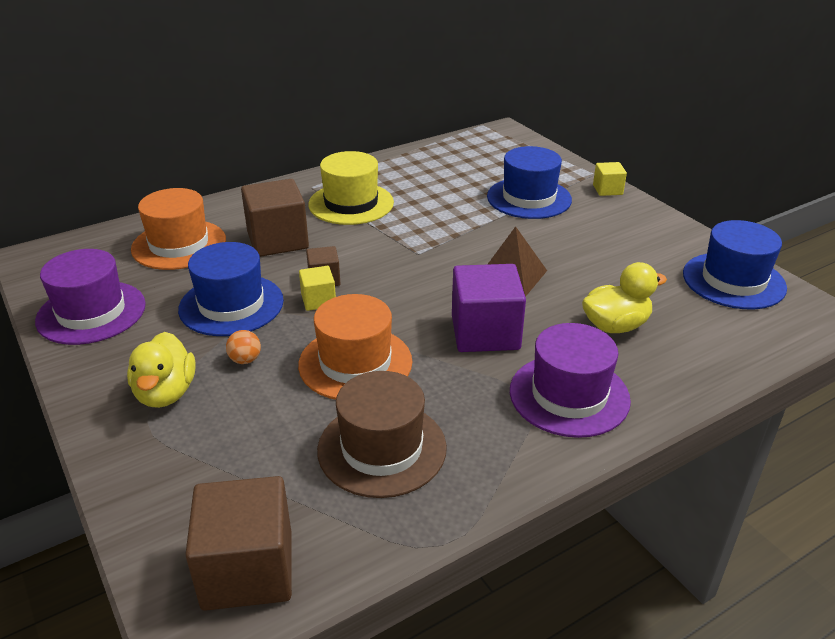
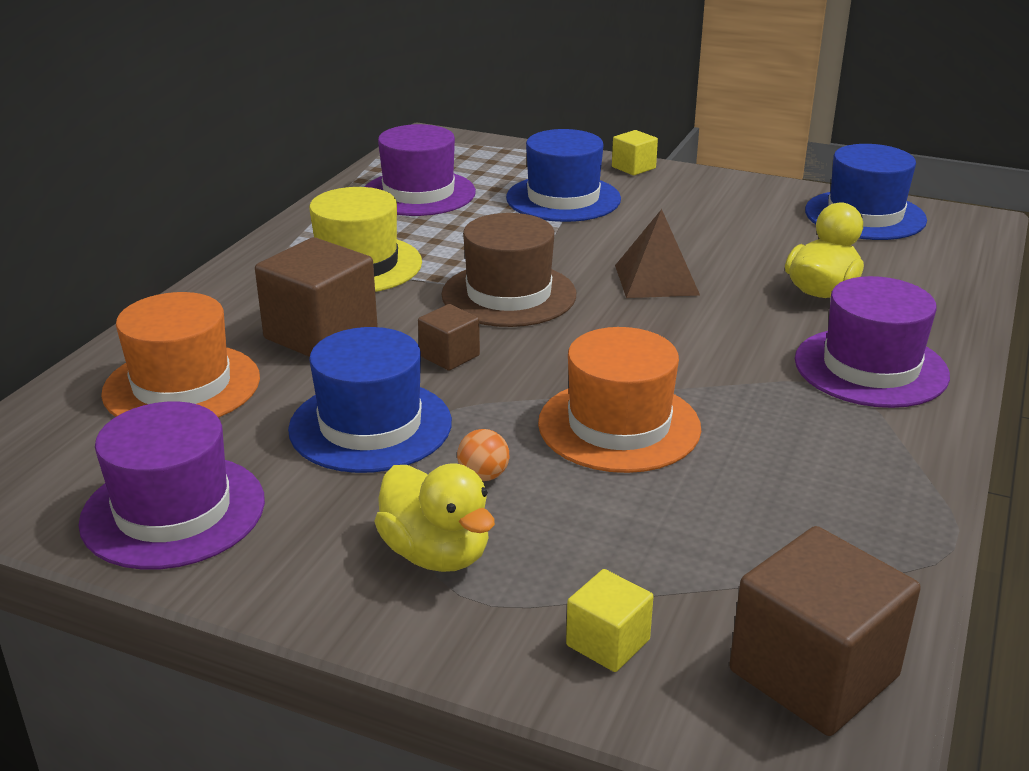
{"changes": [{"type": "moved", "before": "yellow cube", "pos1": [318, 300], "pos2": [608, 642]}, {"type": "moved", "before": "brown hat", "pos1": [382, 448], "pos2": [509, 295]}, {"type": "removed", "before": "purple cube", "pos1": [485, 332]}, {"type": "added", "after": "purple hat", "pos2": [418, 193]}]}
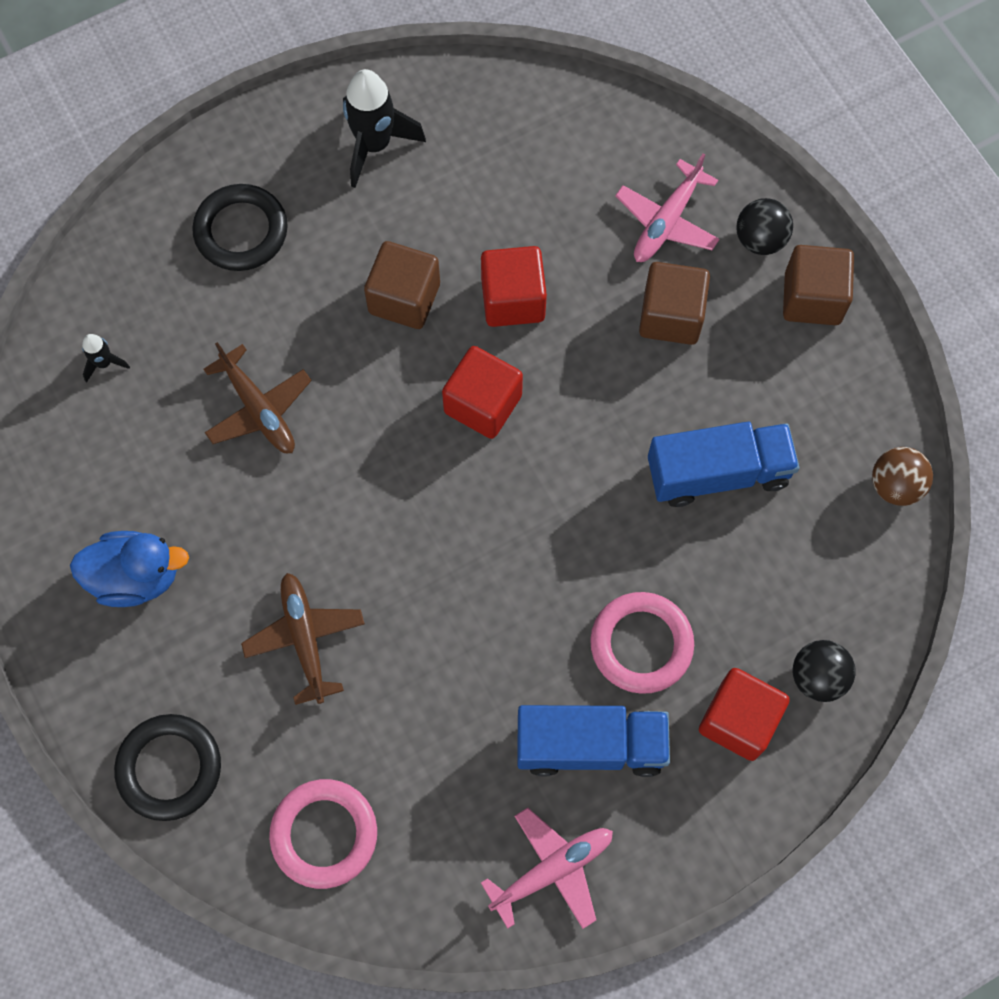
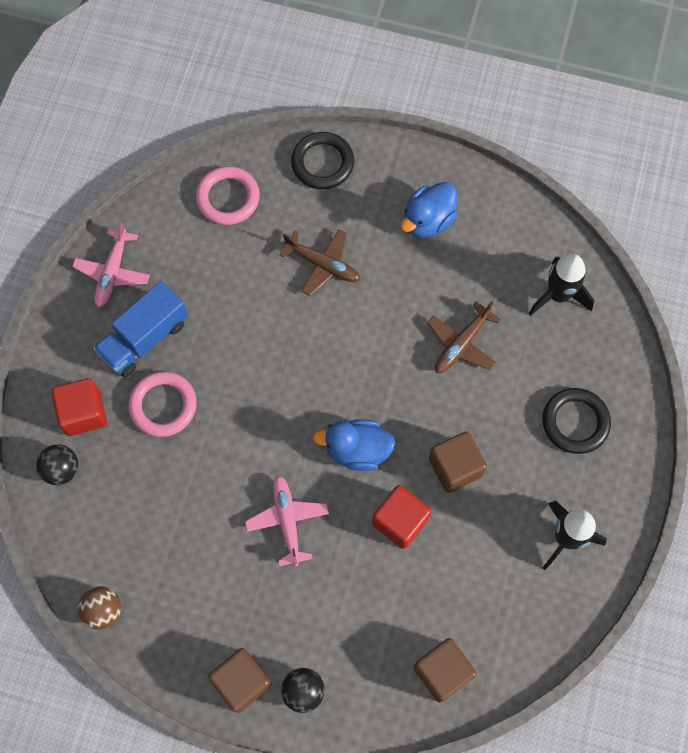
{"changes": [{"type": "resized", "before": "black rocket", "pos1": [104, 363], "pos2": [558, 295], "scale": 2.06}, {"type": "turned", "before": "brown plane", "pos1": [258, 408], "pos2": [462, 344], "turn": -60}, {"type": "replaced", "before": "red cube", "after": "blue duck", "pos1": [483, 404], "pos2": [357, 450]}, {"type": "moved", "before": "pink plane", "pos1": [667, 221], "pos2": [287, 521]}, {"type": "moved", "before": "brown cube", "pos1": [671, 316], "pos2": [442, 672]}, {"type": "removed", "before": "blue truck", "pos1": [718, 473]}]}
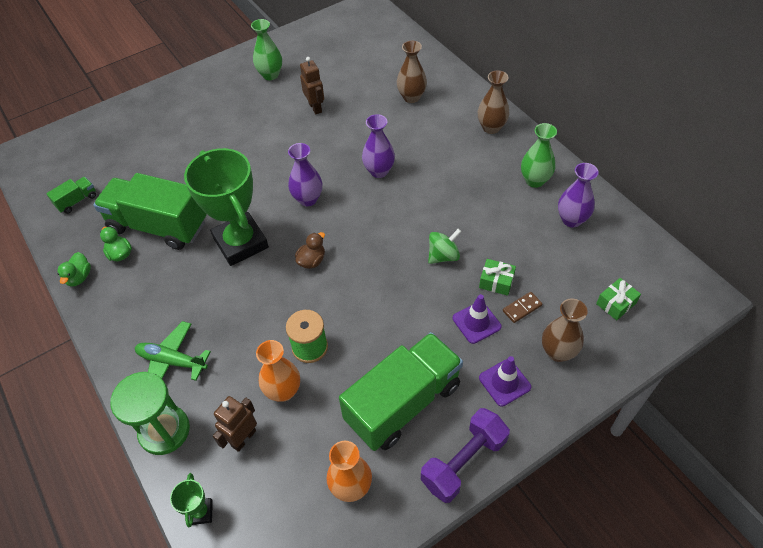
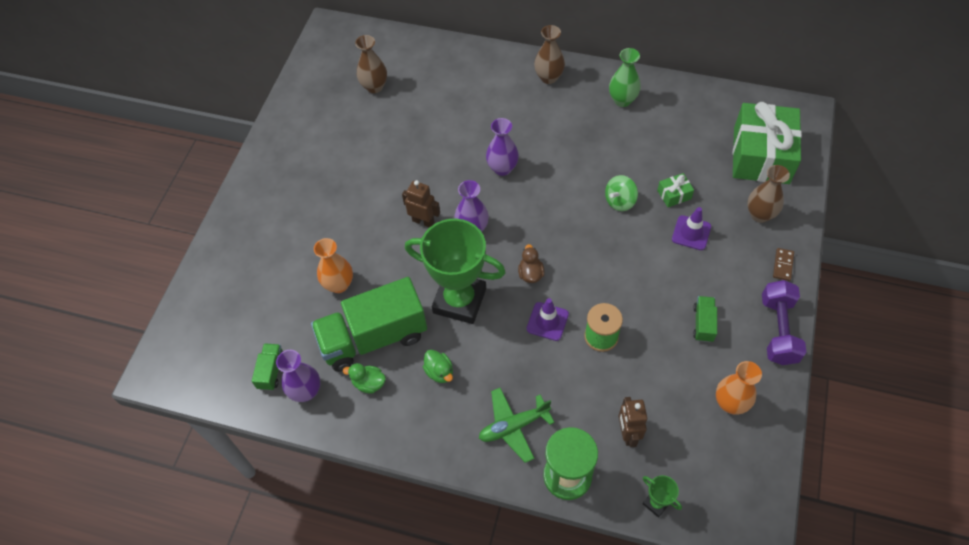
{"changes": [{"type": "moved", "before": "green duck", "pos1": [79, 277], "pos2": [439, 372]}, {"type": "removed", "before": "green vase", "pos1": [270, 75]}, {"type": "moved", "before": "orange vase", "pos1": [283, 391], "pos2": [339, 284]}, {"type": "moved", "before": "brown robot", "pos1": [315, 107], "pos2": [423, 221]}, {"type": "resized", "before": "green truck", "pos1": [403, 403], "pos2": [703, 323], "scale": 0.42}, {"type": "moved", "before": "brown vase", "pos1": [411, 97], "pos2": [374, 87]}, {"type": "turned", "before": "green spinning top", "pos1": [443, 256], "pos2": [620, 201], "turn": -150}, {"type": "moved", "before": "purple traffic cone", "pos1": [504, 382], "pos2": [547, 321]}, {"type": "moved", "before": "brown domino", "pos1": [522, 308], "pos2": [783, 265]}, {"type": "moved", "before": "purple vase", "pos1": [571, 220], "pos2": [306, 391]}, {"type": "resized", "before": "green gift", "pos1": [616, 303], "pos2": [761, 155], "scale": 2.49}]}
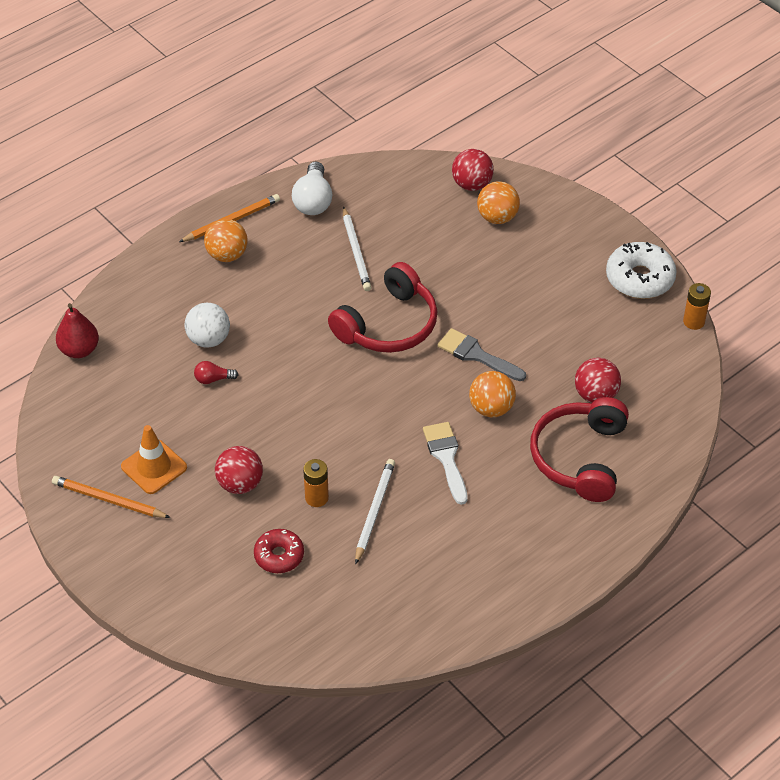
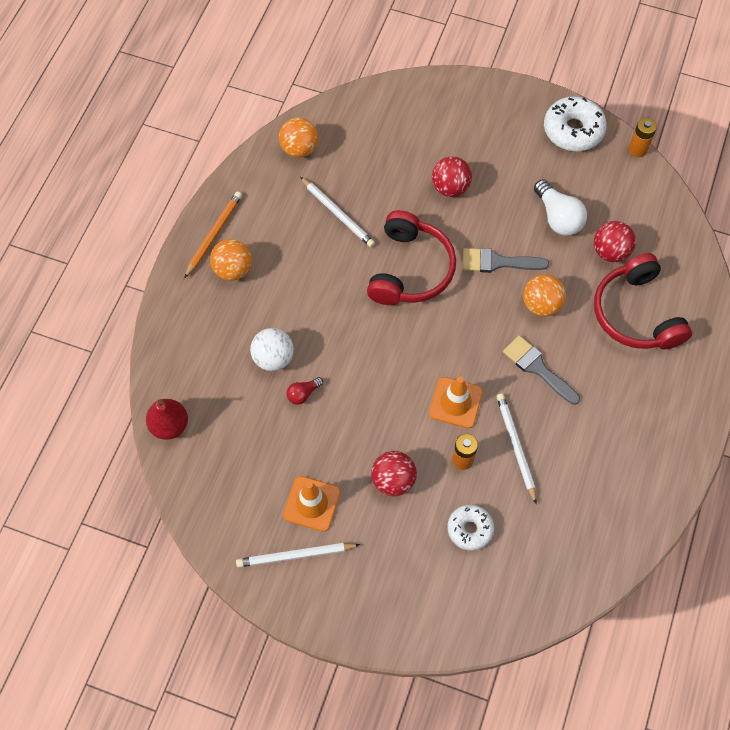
{"changes": [{"type": "recoloured", "before": "orange pencil", "after": "white pencil", "pos1": [108, 500], "pos2": [295, 556]}, {"type": "recoloured", "before": "red donut", "after": "white donut", "pos1": [279, 556], "pos2": [470, 529]}, {"type": "moved", "before": "white light bulb", "pos1": [313, 201], "pos2": [558, 217]}, {"type": "recoloured", "before": "white brush", "after": "grey brush", "pos1": [446, 458], "pos2": [537, 368]}, {"type": "moved", "before": "red ball", "pos1": [472, 184], "pos2": [450, 187]}, {"type": "moved", "before": "orange ball", "pos1": [497, 217], "pos2": [299, 149]}, {"type": "added", "after": "orange traffic cone", "pos2": [455, 402]}]}
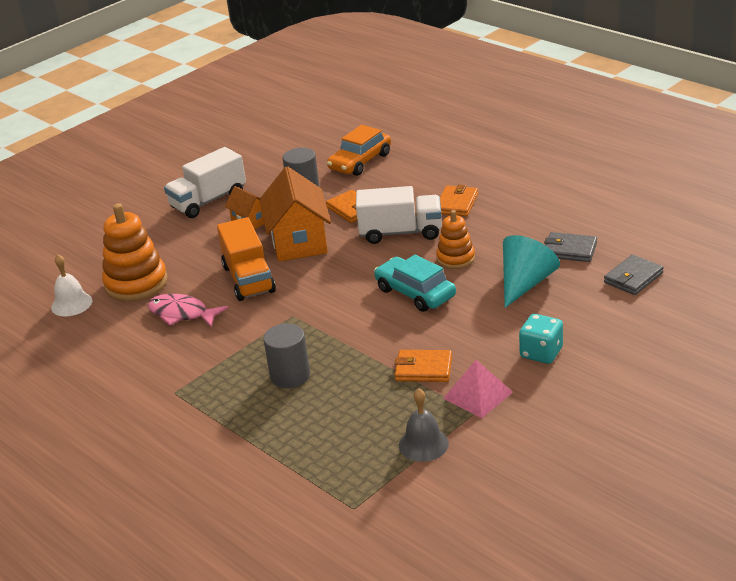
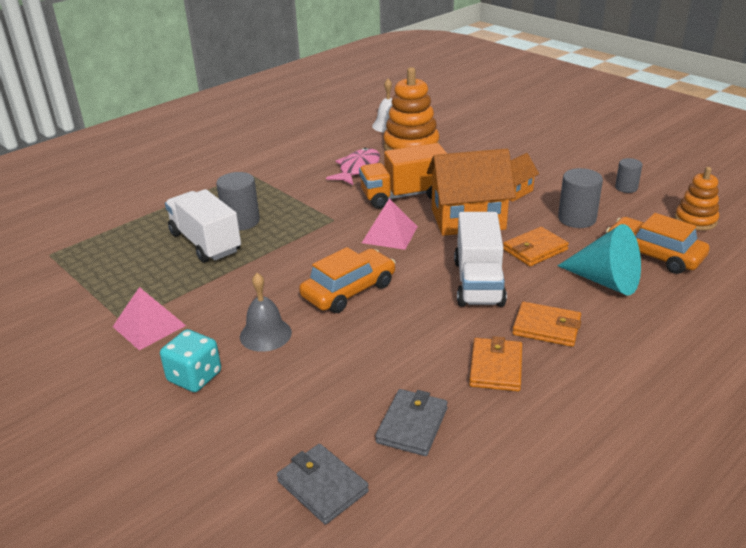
{"changes": [{"type": "moved", "before": "white truck", "pos1": [208, 201], "pos2": [205, 243]}, {"type": "recoloured", "before": "turquoise car", "after": "orange car", "pos1": [415, 293], "pos2": [349, 290]}, {"type": "moved", "before": "orange wallet", "pos1": [423, 369], "pos2": [496, 367]}, {"type": "moved", "before": "grey bell", "pos1": [423, 444], "pos2": [265, 334]}, {"type": "moved", "before": "orange stacking toy", "pos1": [455, 258], "pos2": [695, 220]}, {"type": "moved", "before": "turquoise cone", "pos1": [525, 283], "pos2": [605, 281]}, {"type": "added", "after": "pink pyramid", "pos2": [389, 234]}, {"type": "added", "after": "grey cylinder", "pos2": [626, 188]}]}
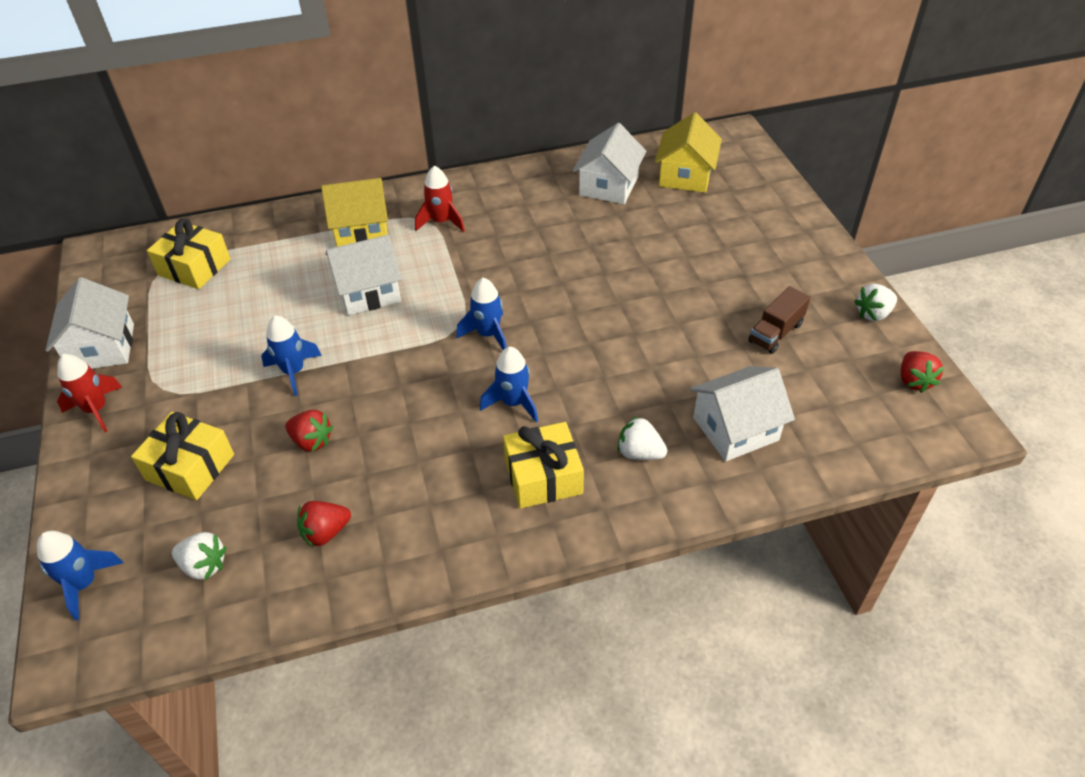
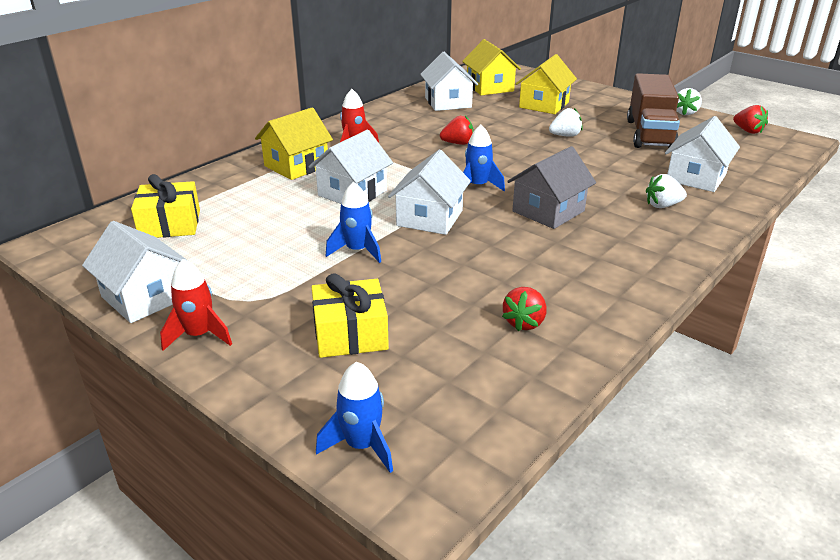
{"changes": [{"type": "moved", "before": "white strawberry", "pos1": [204, 566], "pos2": [565, 136]}, {"type": "moved", "before": "red strawberry", "pos1": [311, 441], "pos2": [458, 143]}, {"type": "replaced", "before": "blue rocket", "after": "grey house", "pos1": [513, 403], "pos2": [548, 211]}, {"type": "removed", "before": "yellow gift", "pos1": [543, 476]}, {"type": "resized", "before": "brown truck", "pos1": [775, 333], "pos2": [649, 134], "scale": 1.85}, {"type": "added", "after": "white house", "pos2": [429, 218]}, {"type": "added", "after": "yellow house", "pos2": [544, 105]}]}
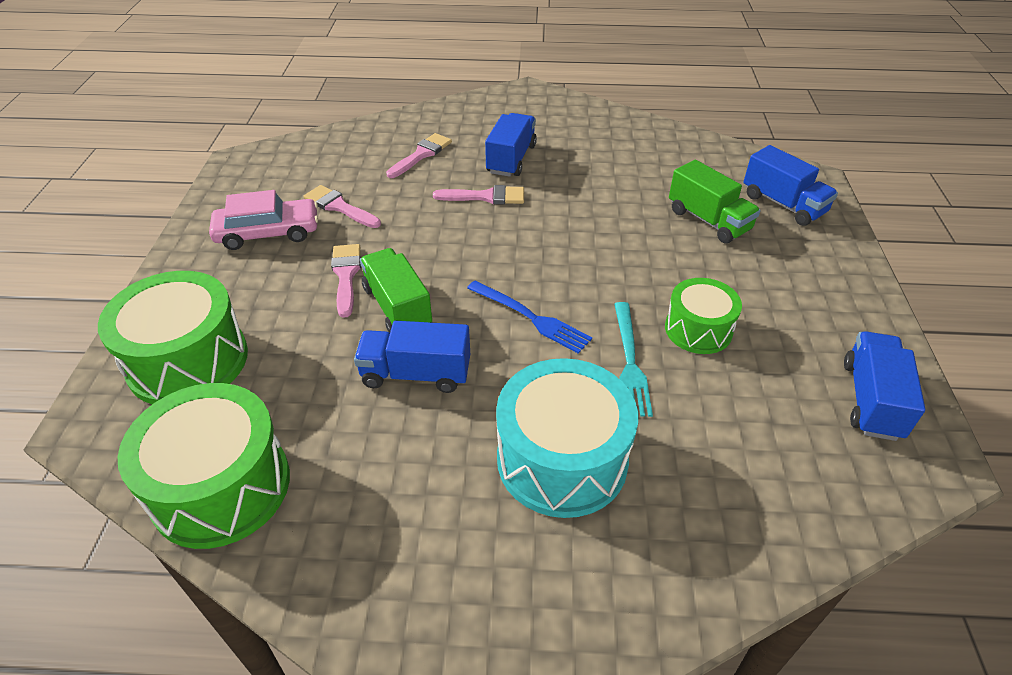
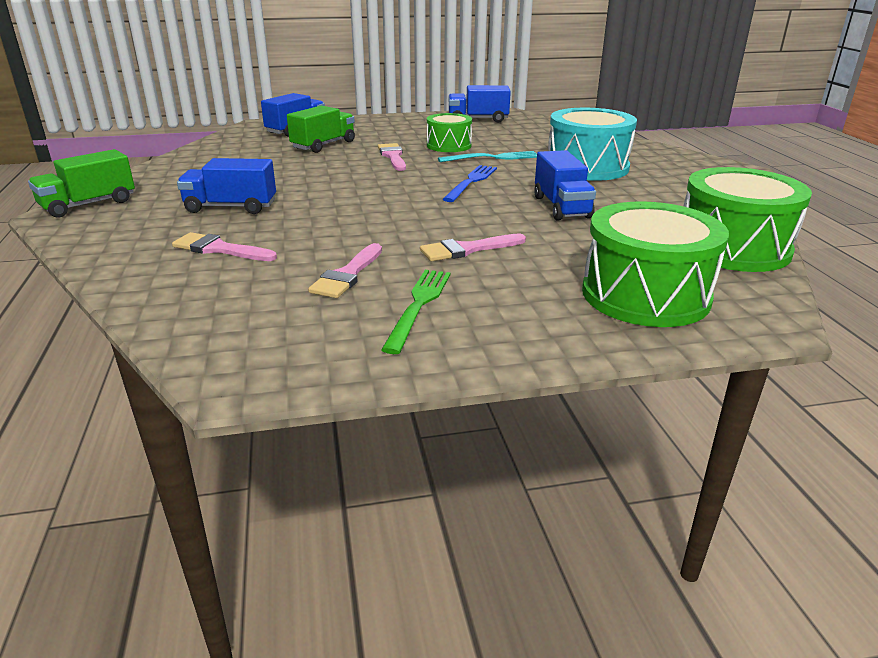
{"changes": [{"type": "replaced", "before": "pink car", "after": "green fork", "pos1": [268, 233], "pos2": [419, 305]}, {"type": "moved", "before": "green truck", "pos1": [397, 307], "pos2": [88, 205]}, {"type": "moved", "before": "pink brush", "pos1": [486, 197], "pos2": [393, 156]}]}
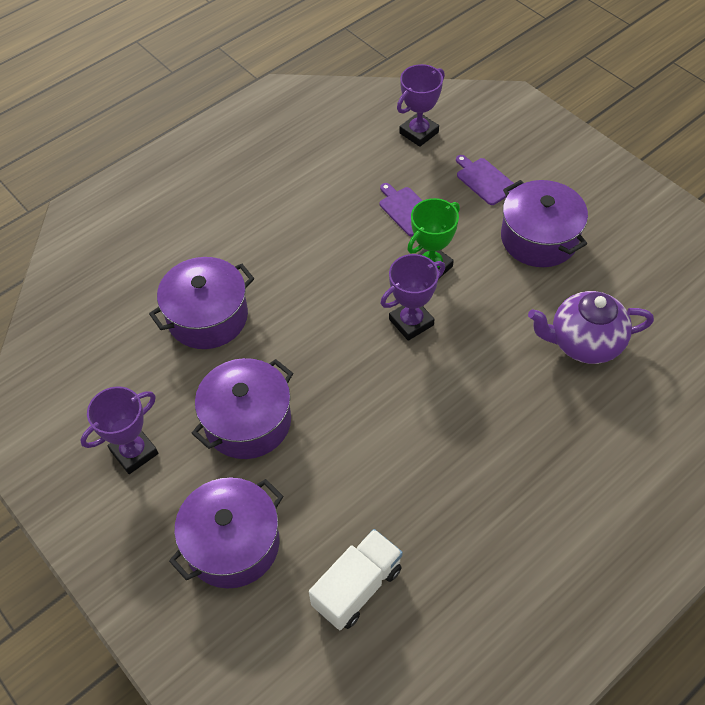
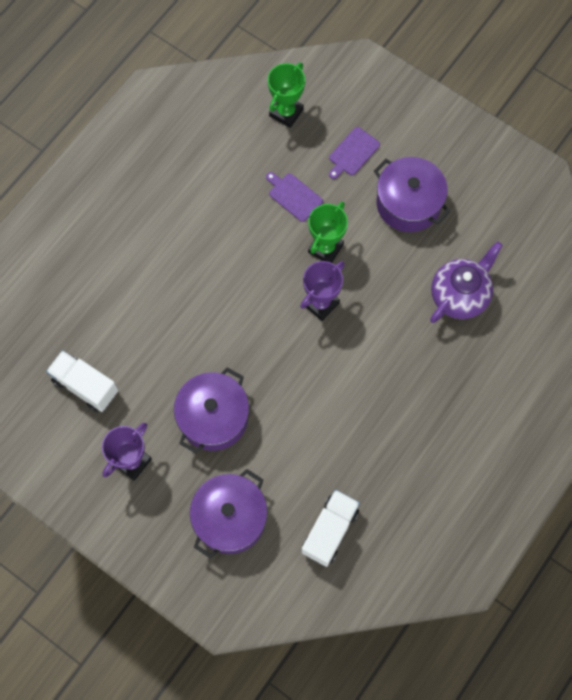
{"changes": [{"type": "removed", "before": "purple pot", "pos1": [207, 317]}, {"type": "recoloured", "before": "purple trophy", "after": "green trophy", "pos1": [419, 133], "pos2": [286, 113]}, {"type": "turned", "before": "purple cutting board", "pos1": [484, 180], "pos2": [353, 153], "turn": -90}, {"type": "turned", "before": "purple teapot", "pos1": [584, 343], "pos2": [460, 295], "turn": 150}, {"type": "added", "after": "white truck", "pos2": [85, 386]}]}
